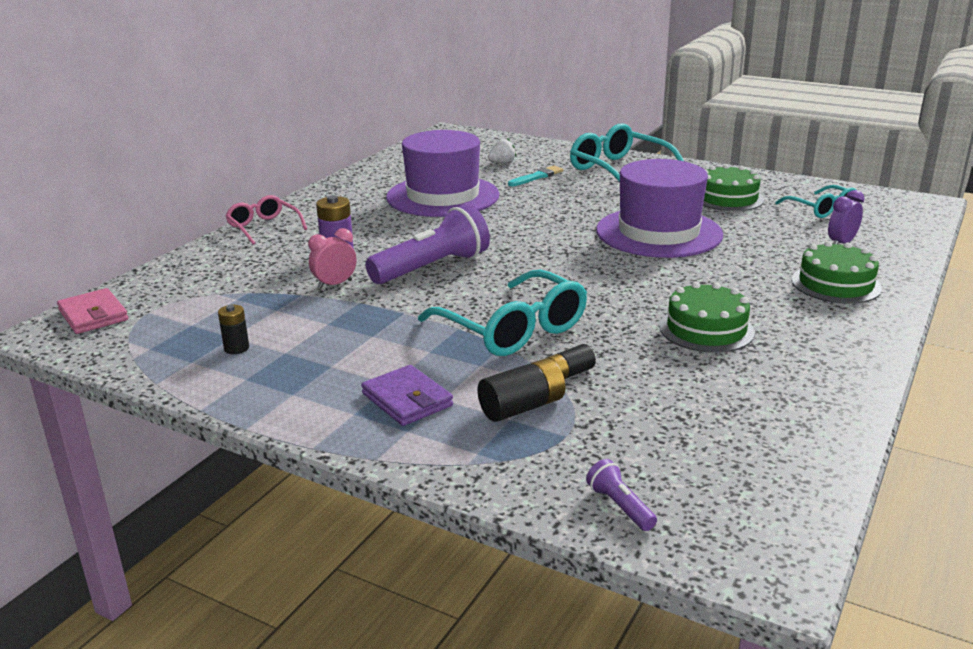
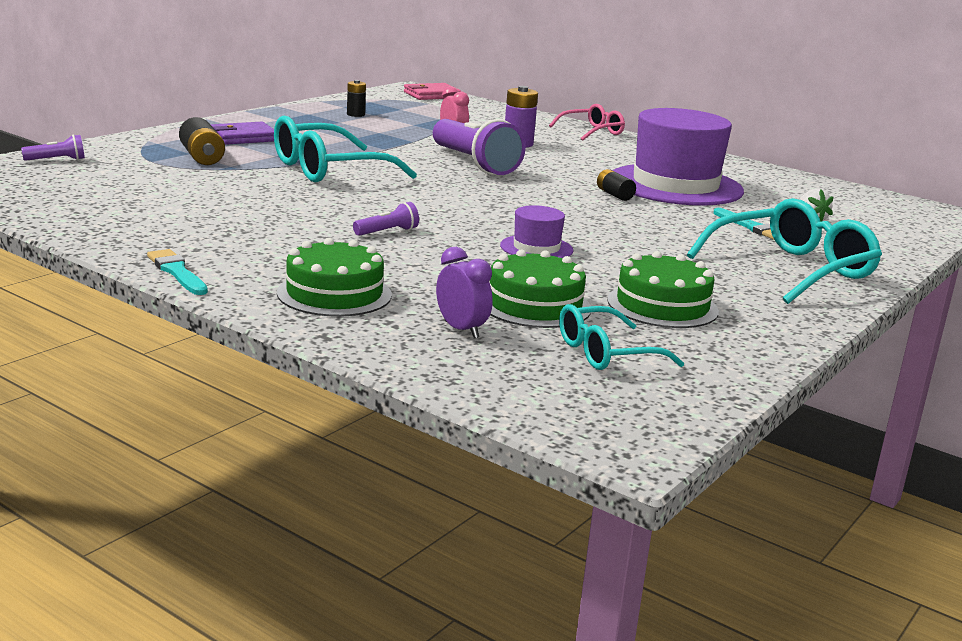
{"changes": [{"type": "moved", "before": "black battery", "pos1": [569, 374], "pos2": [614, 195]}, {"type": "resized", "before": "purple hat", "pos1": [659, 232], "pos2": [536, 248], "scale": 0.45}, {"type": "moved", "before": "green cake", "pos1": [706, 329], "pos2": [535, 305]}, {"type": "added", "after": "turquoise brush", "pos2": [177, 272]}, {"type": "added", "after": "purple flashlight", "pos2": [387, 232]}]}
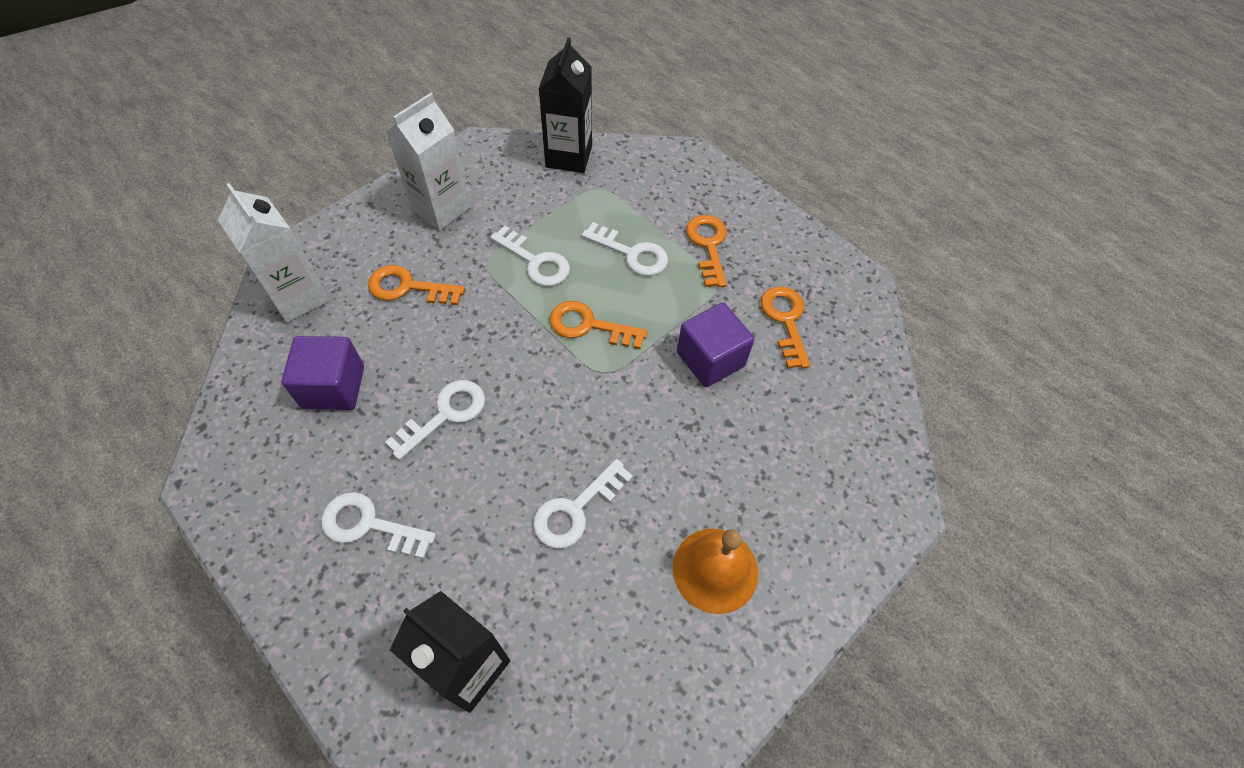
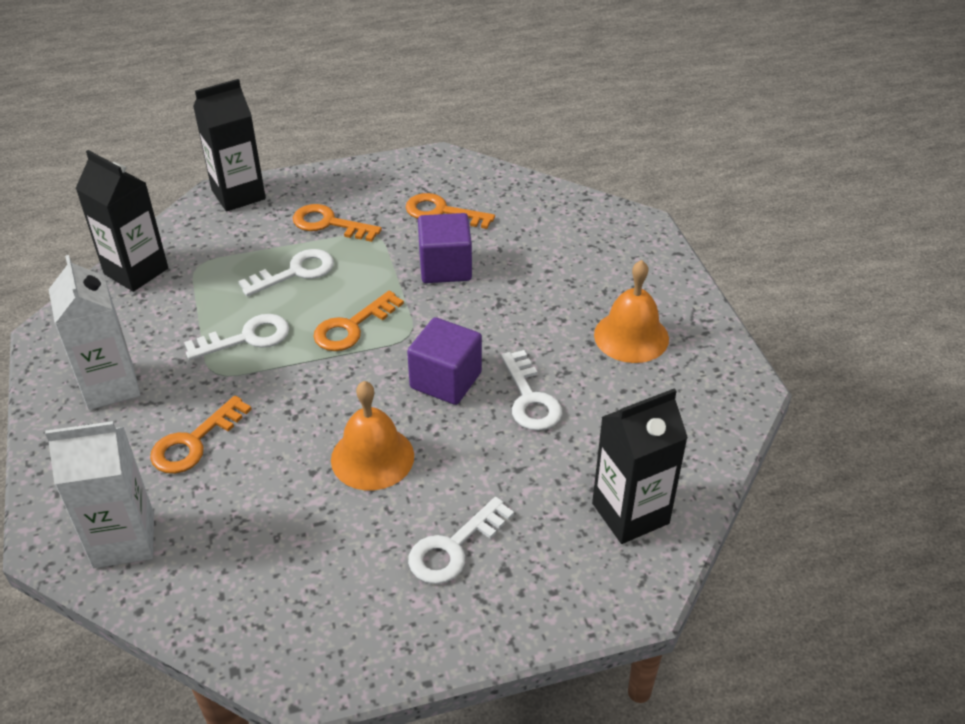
{"changes": [{"type": "moved", "before": "purple cube", "pos1": [333, 387], "pos2": [446, 380]}, {"type": "replaced", "before": "white key", "after": "orange bell", "pos1": [445, 415], "pos2": [372, 457]}, {"type": "added", "after": "black carton", "pos2": [238, 194]}]}
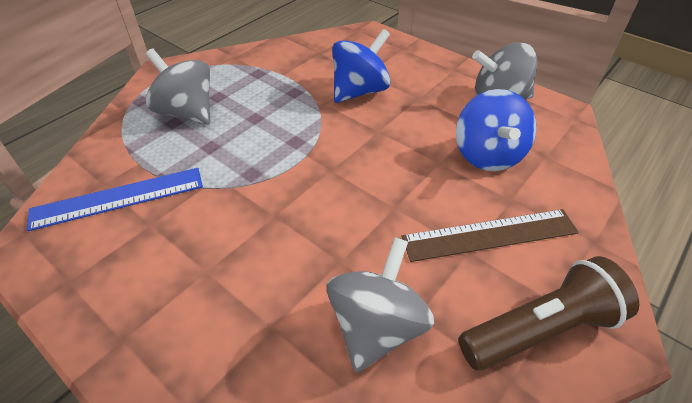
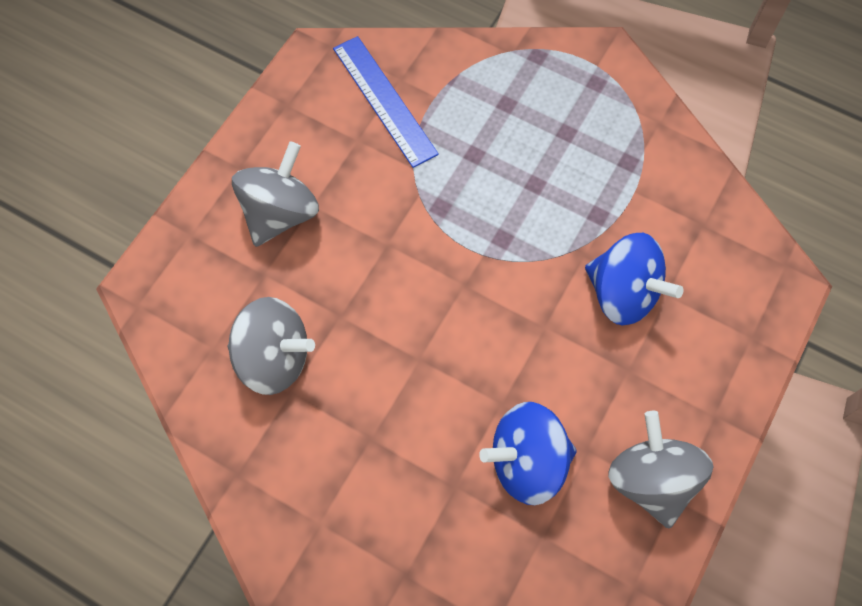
{"changes": [{"type": "moved", "before": "grey spinning top", "pos1": [187, 112], "pos2": [280, 213]}, {"type": "removed", "before": "brown ruler", "pos1": [490, 235]}, {"type": "removed", "before": "brown flashlight", "pos1": [540, 329]}]}
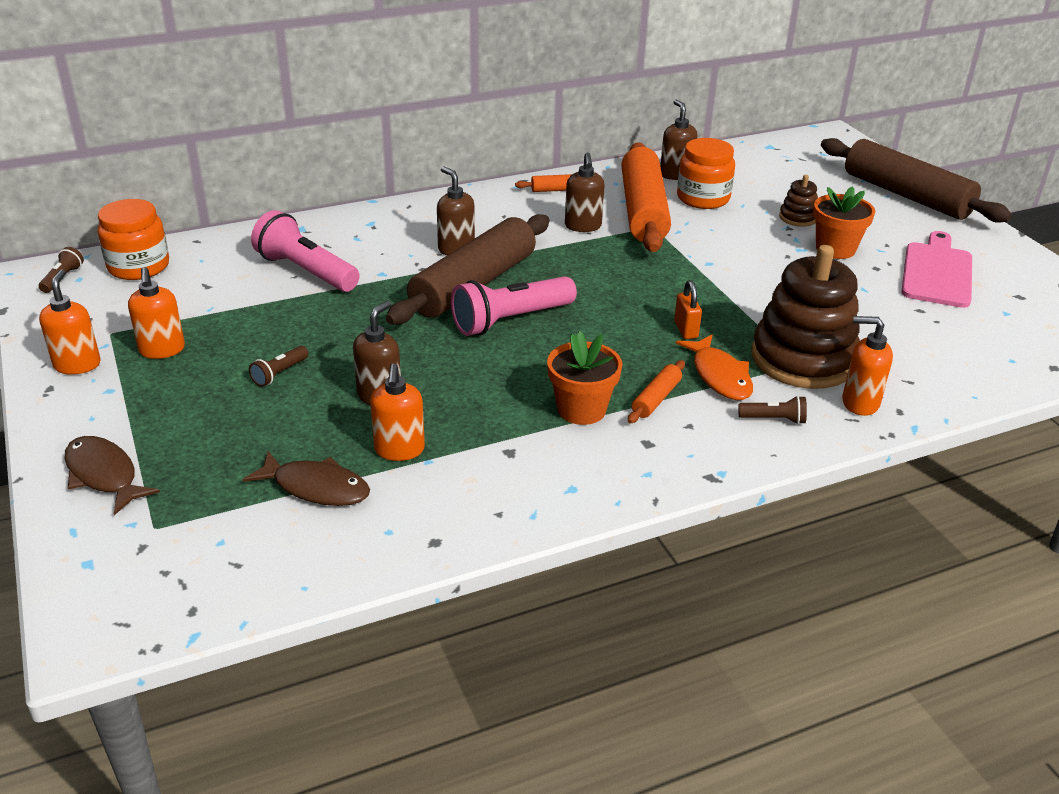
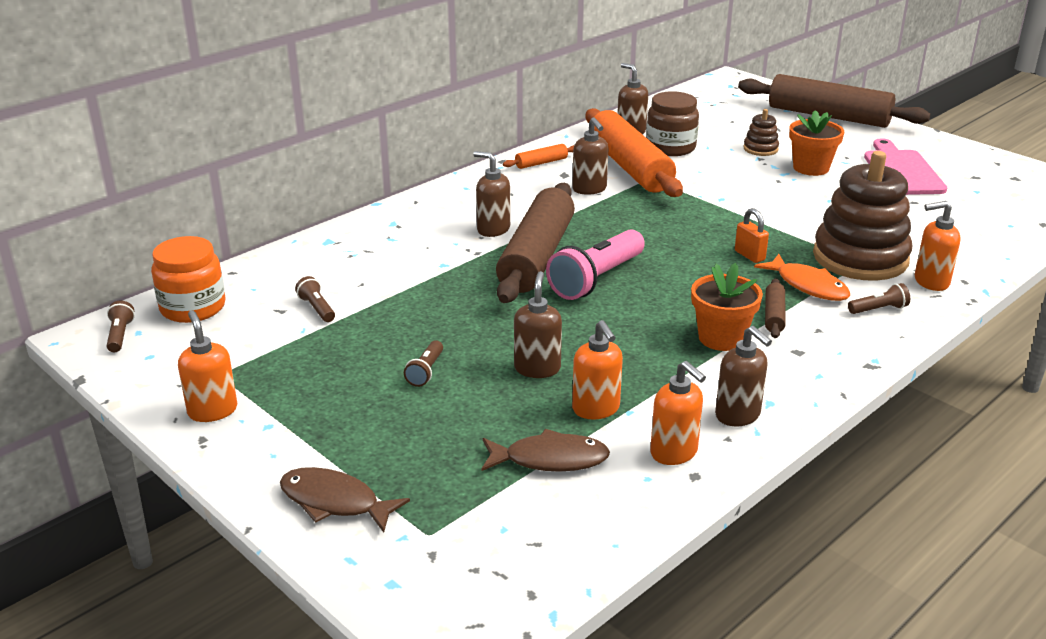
{"changes": [{"type": "moved", "before": "orange soap dispenser", "pos1": [162, 350], "pos2": [674, 453]}, {"type": "removed", "before": "pink flashlight", "pos1": [306, 271]}, {"type": "recoloured", "before": "orange rolling pin", "after": "brown rolling pin", "pos1": [656, 399], "pos2": [774, 315]}, {"type": "recoloured", "before": "orange jar", "after": "brown jar", "pos1": [703, 198], "pos2": [670, 147]}, {"type": "added", "after": "brown flashlight", "pos2": [317, 308]}, {"type": "added", "after": "brown soap dispenser", "pos2": [738, 415]}]}
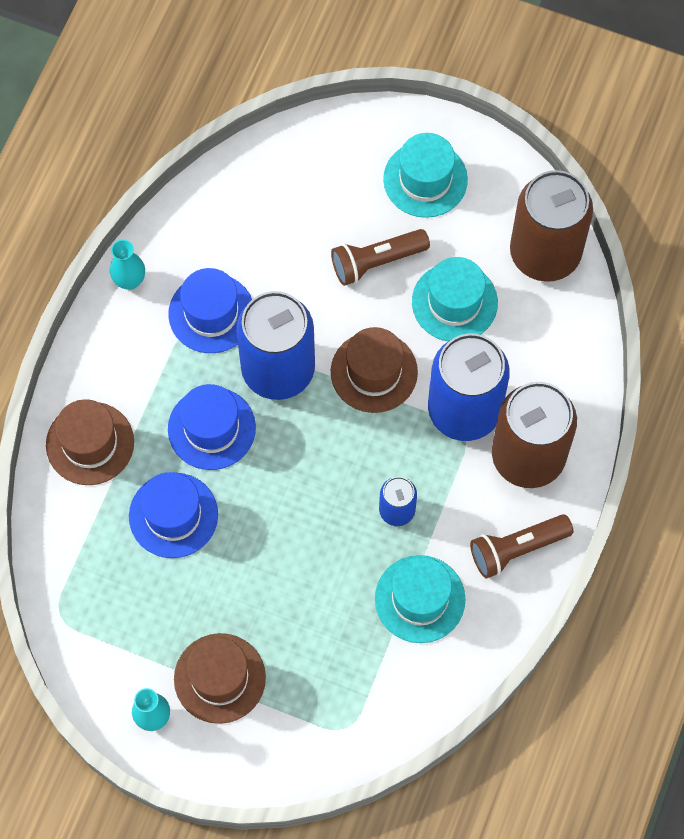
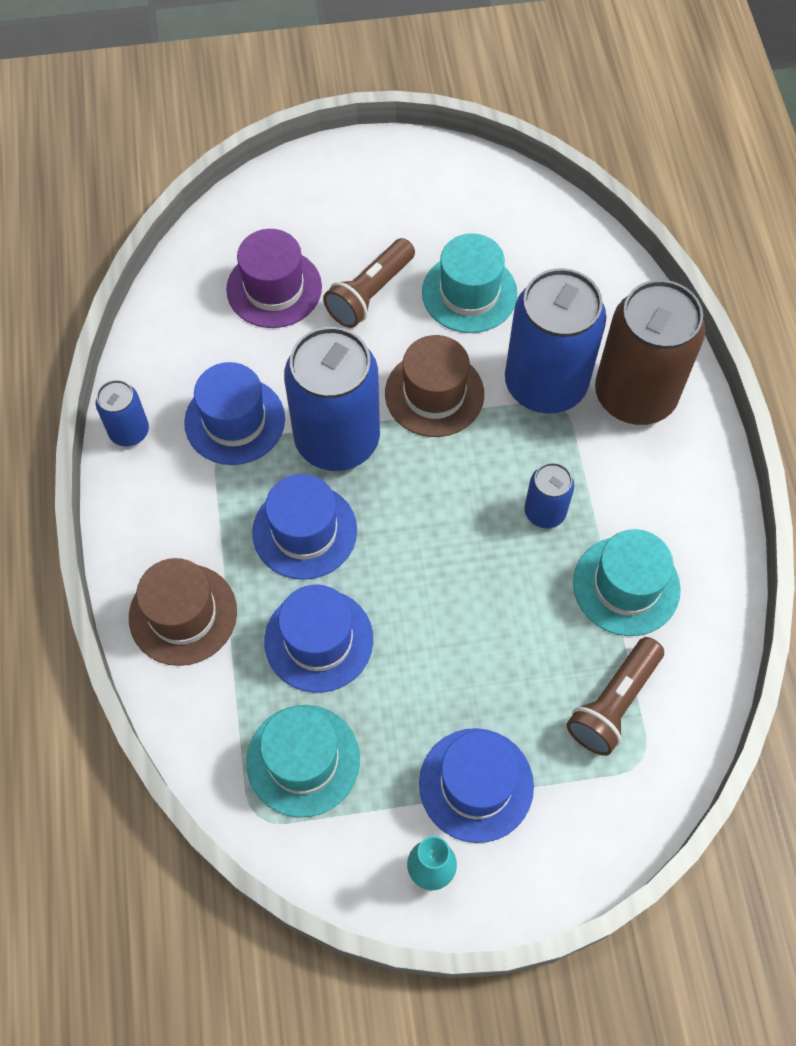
{"changes": [{"type": "replaced", "before": "turquoise vase", "after": "blue can", "pos1": [129, 280], "pos2": [129, 431]}, {"type": "recoloured", "before": "brown hat", "after": "blue hat", "pos1": [219, 678], "pos2": [476, 785]}, {"type": "moved", "before": "turquoise hat", "pos1": [425, 179], "pos2": [303, 760]}, {"type": "moved", "before": "brown flashlight", "pos1": [516, 549], "pos2": [613, 703]}, {"type": "removed", "before": "brown can", "pos1": [545, 253]}, {"type": "added", "after": "purple hat", "pos2": [274, 288]}]}
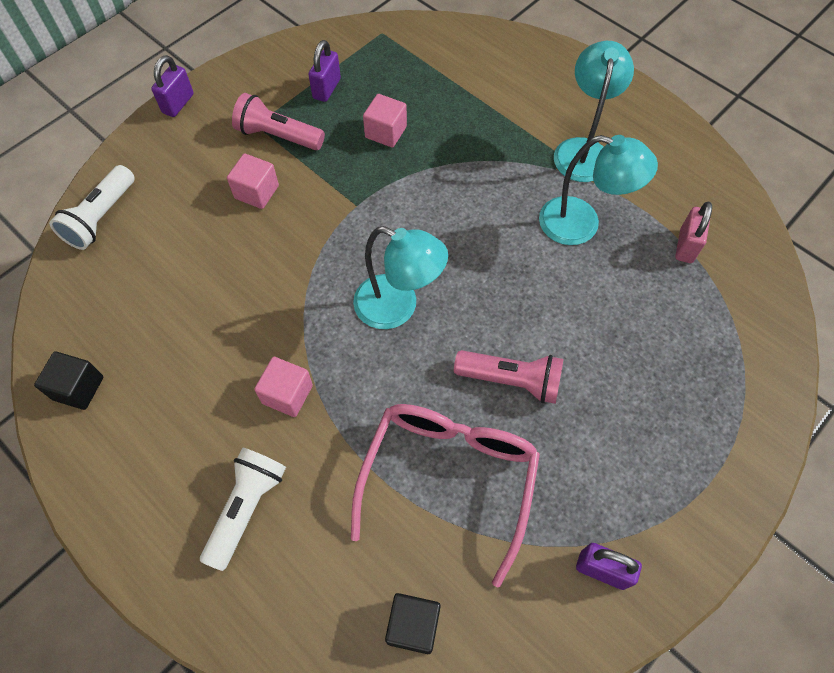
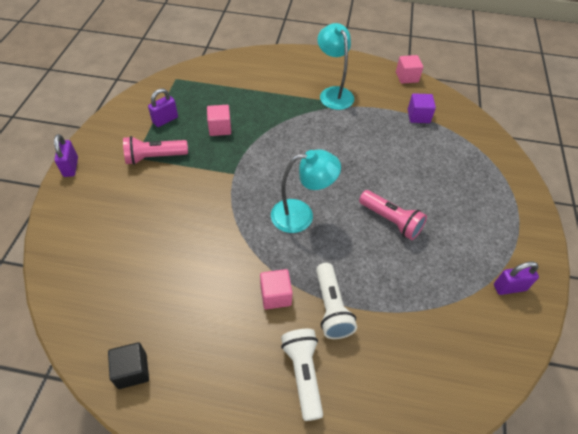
{"changes": [{"type": "moved", "before": "white flashlight", "pos1": [101, 217], "pos2": [331, 308]}, {"type": "moved", "before": "pink cube", "pos1": [256, 192], "pos2": [407, 77]}, {"type": "turned", "before": "purple padlock", "pos1": [326, 89], "pos2": [165, 120], "turn": 60}, {"type": "removed", "before": "pink glasses", "pos1": [449, 478]}, {"type": "removed", "before": "black cube", "pos1": [413, 625]}, {"type": "turned", "before": "pink flashlight", "pos1": [511, 380], "pos2": [391, 221], "turn": 60}, {"type": "removed", "before": "turquoise lamp", "pos1": [582, 224]}, {"type": "replaced", "before": "pink padlock", "after": "purple cube", "pos1": [686, 246], "pos2": [418, 116]}]}
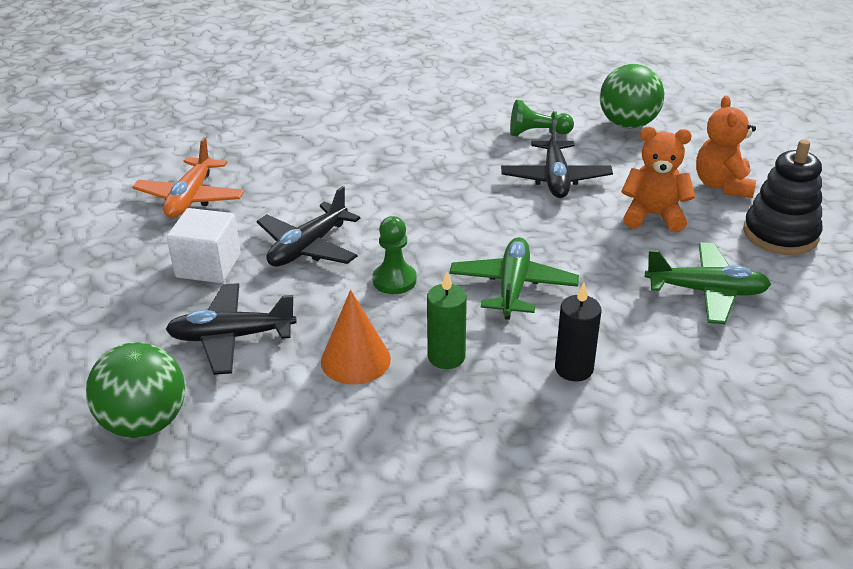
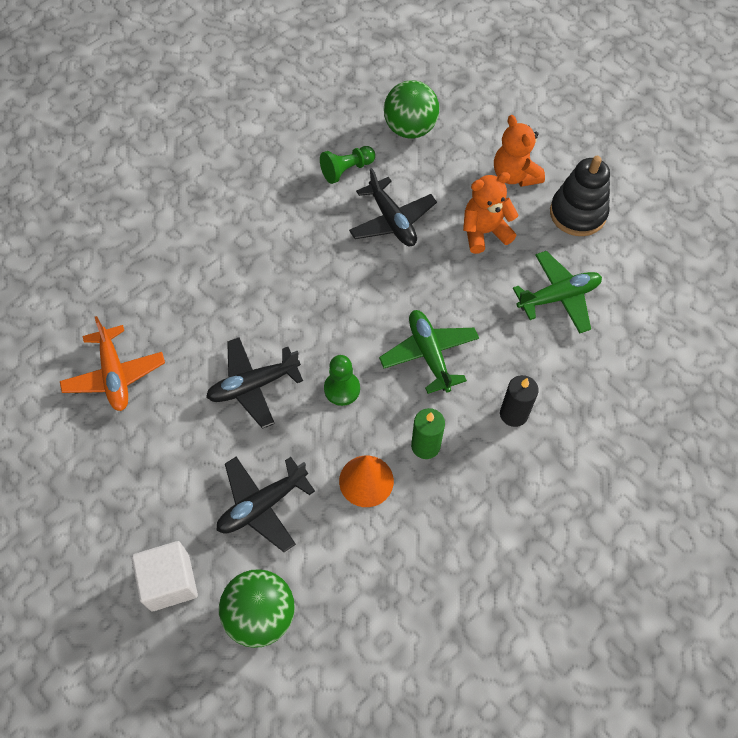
{"changes": [{"type": "moved", "before": "white cube", "pos1": [208, 266], "pos2": [170, 582]}, {"type": "turned", "before": "black plane", "pos1": [308, 247], "pos2": [253, 385], "turn": 60}]}
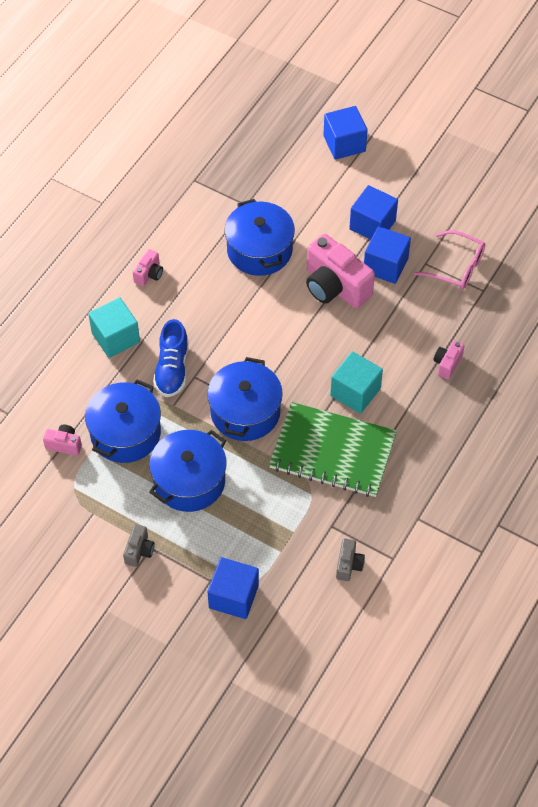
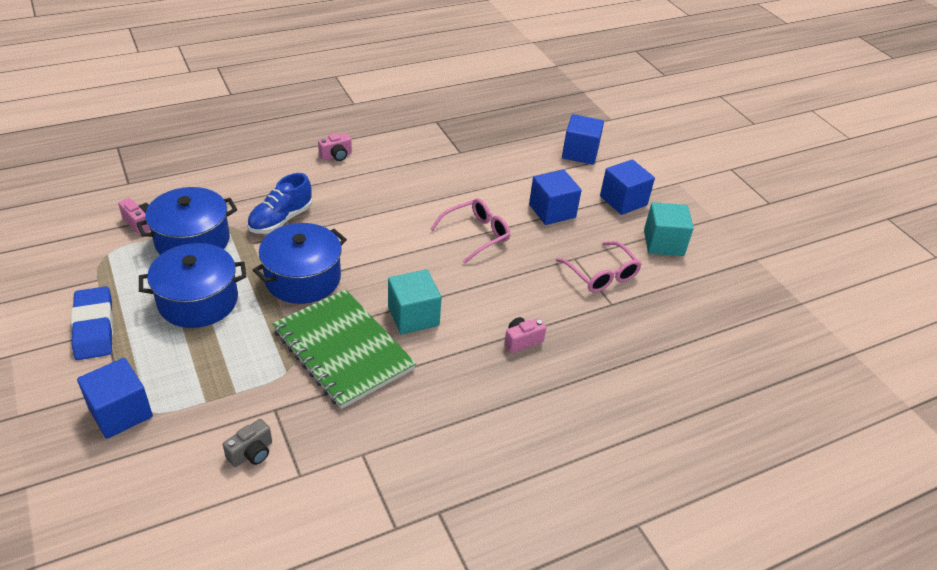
{"changes": [{"type": "moved", "before": "turquoise cube", "pos1": [115, 337], "pos2": [663, 243]}, {"type": "replaced", "before": "grey camera", "after": "blue eraser", "pos1": [139, 551], "pos2": [94, 327]}, {"type": "removed", "before": "blue pot", "pos1": [259, 250]}, {"type": "replaced", "before": "pink camera", "after": "pink glasses", "pos1": [335, 287], "pos2": [476, 235]}, {"type": "moved", "before": "blue cube", "pos1": [385, 265], "pos2": [623, 200]}]}
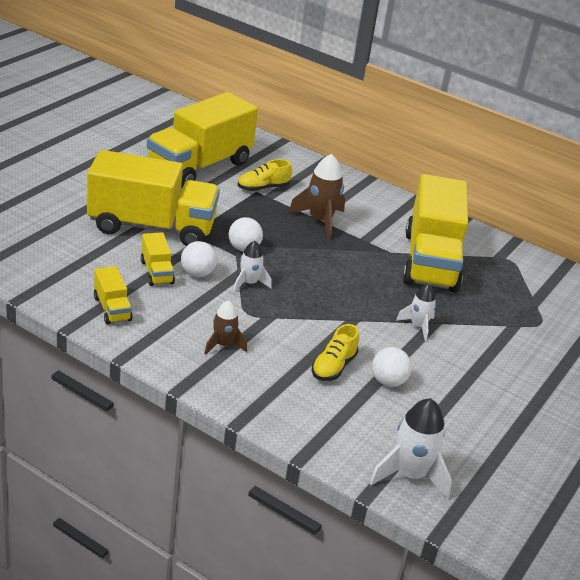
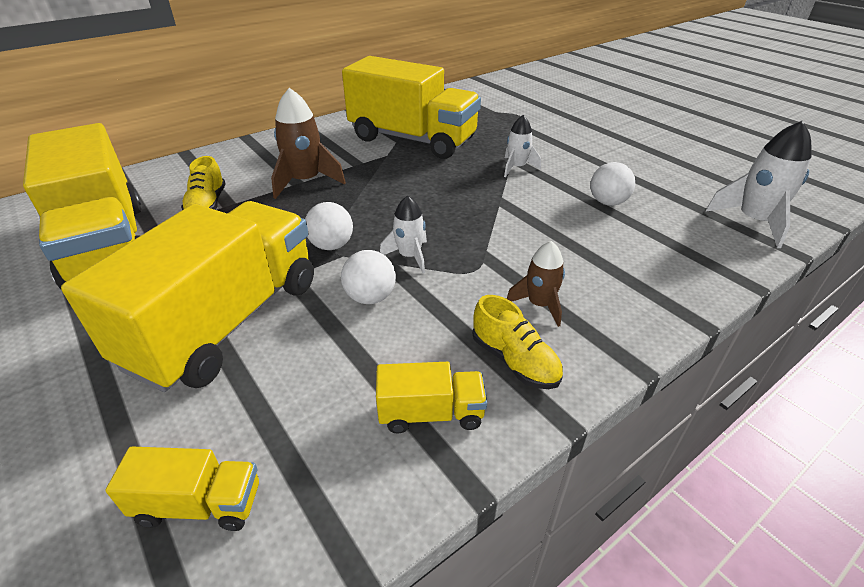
{"changes": [{"type": "moved", "before": "yellow truck", "pos1": [157, 272], "pos2": [199, 504]}, {"type": "moved", "before": "yellow shoe", "pos1": [333, 367], "pos2": [514, 361]}]}
